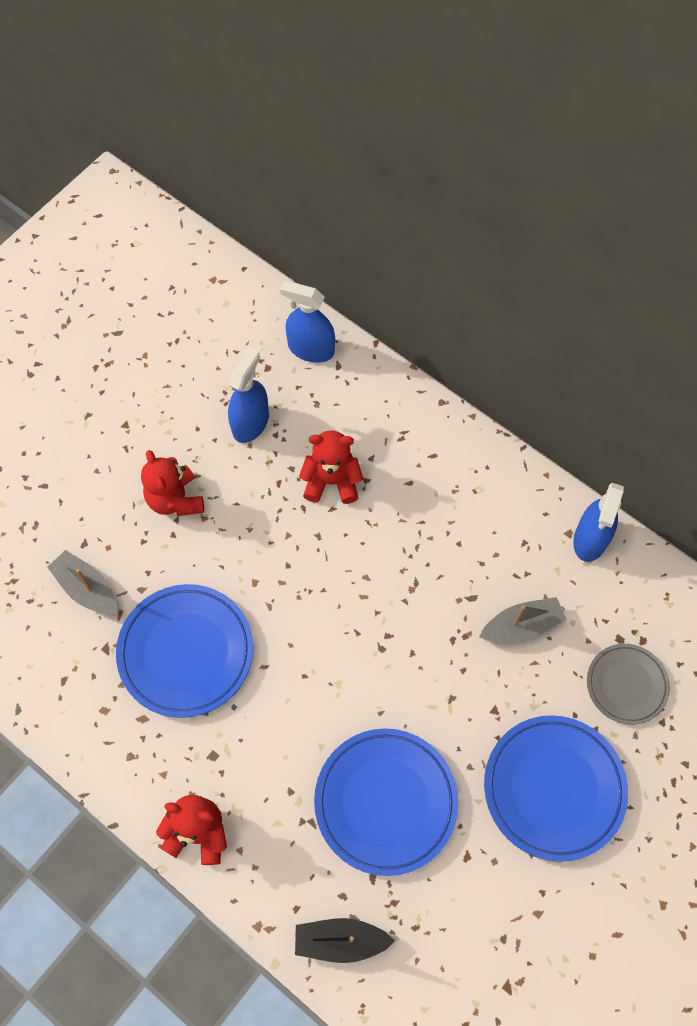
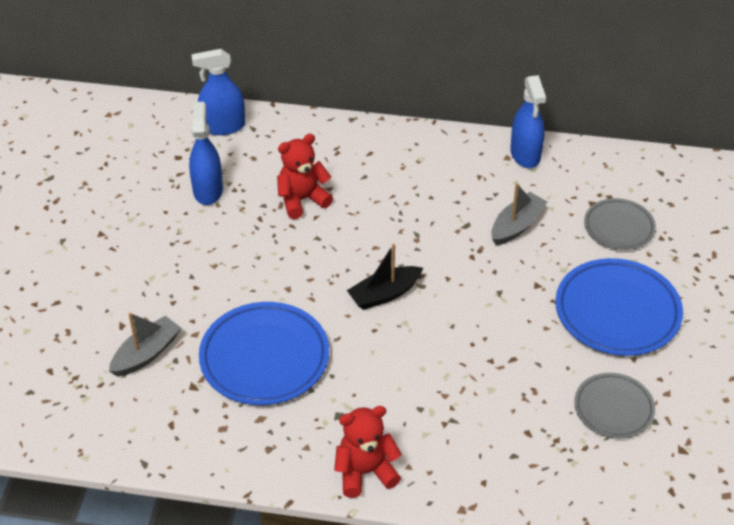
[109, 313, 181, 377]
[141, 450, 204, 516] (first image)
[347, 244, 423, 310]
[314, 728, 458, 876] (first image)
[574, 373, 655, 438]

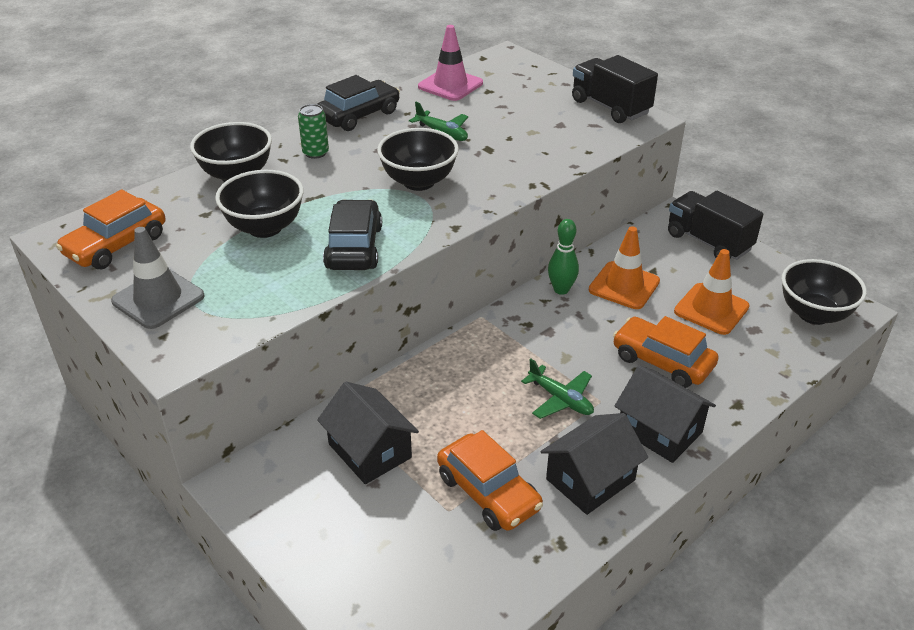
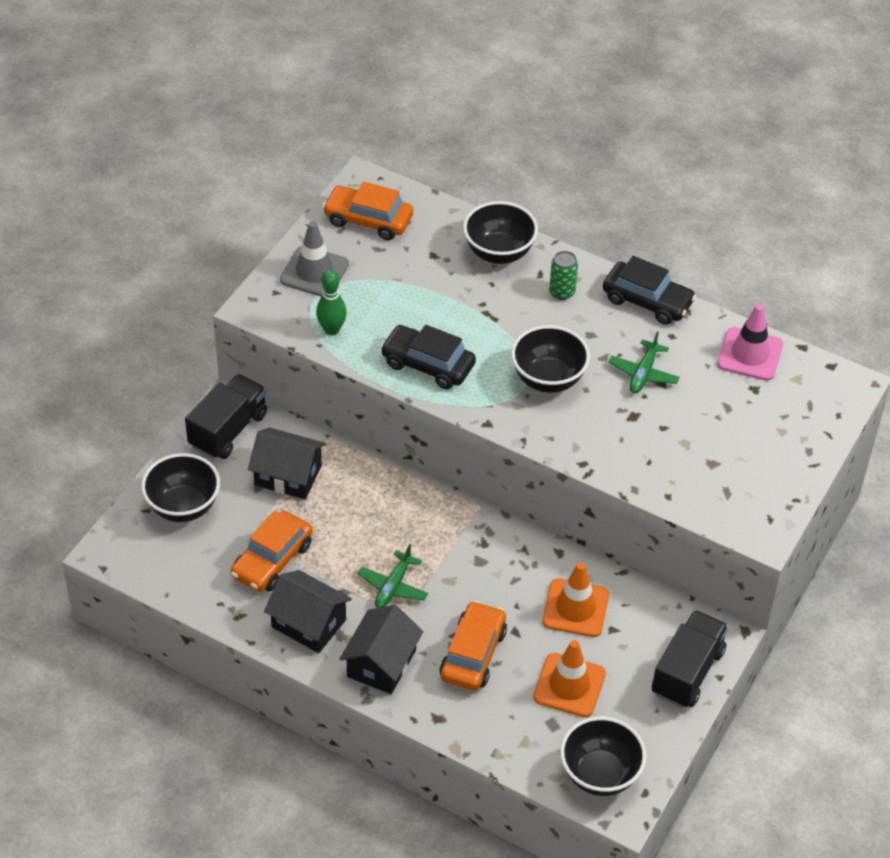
[141, 453, 220, 522]
[248, 427, 326, 499]
[380, 324, 476, 389]
[316, 269, 347, 335]
[185, 374, 267, 459]

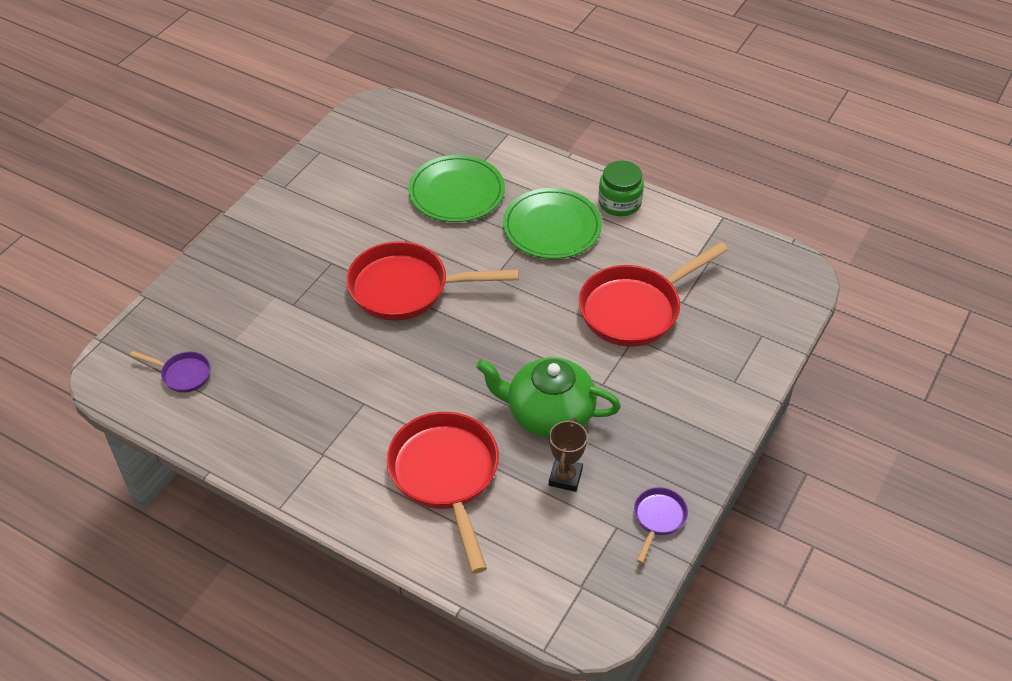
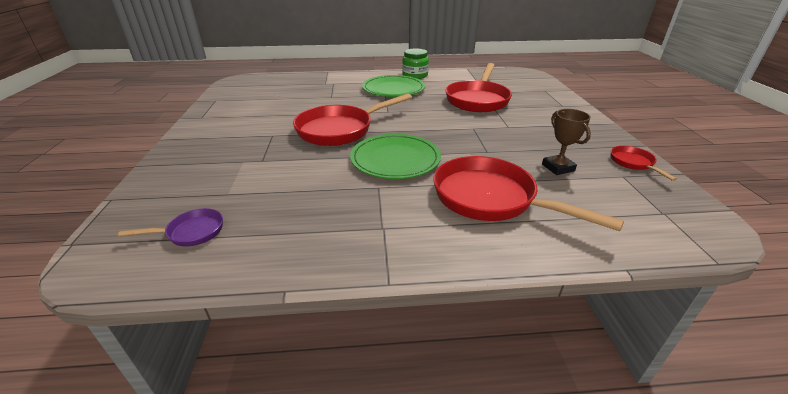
[350, 134, 441, 179]
[476, 357, 621, 438] (first image)
[611, 146, 677, 181]

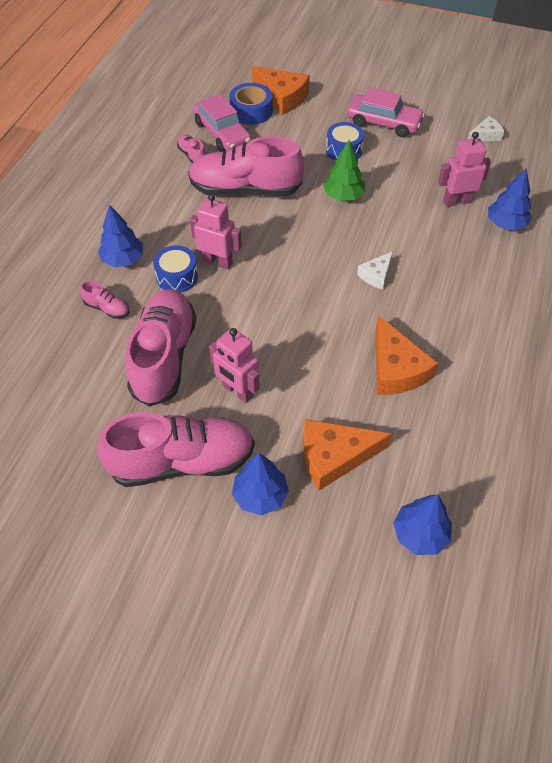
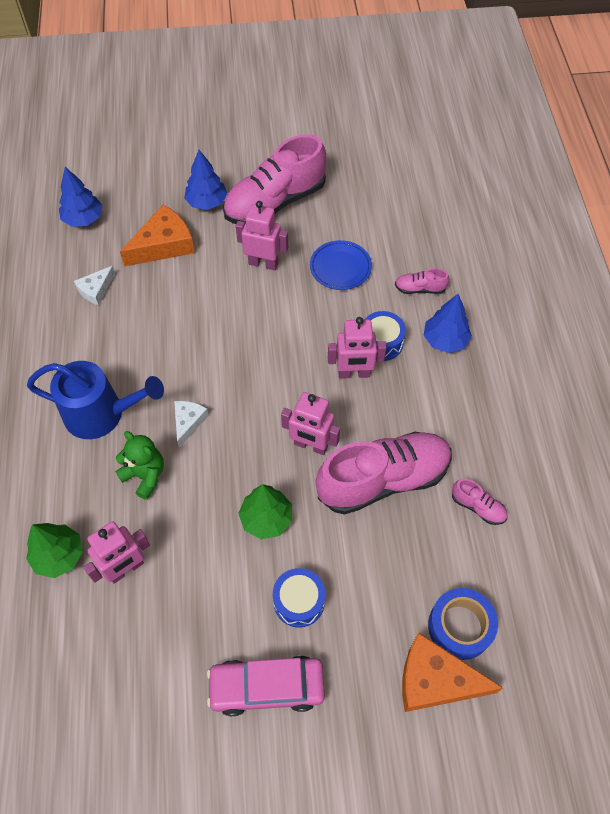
[310, 240, 372, 290]
[193, 94, 251, 152] (first image)
[376, 315, 438, 395] (first image)
[74, 266, 115, 305]
[26, 523, 83, 578]
[27, 361, 164, 439]
[115, 431, 164, 500]
[281, 392, 340, 455]

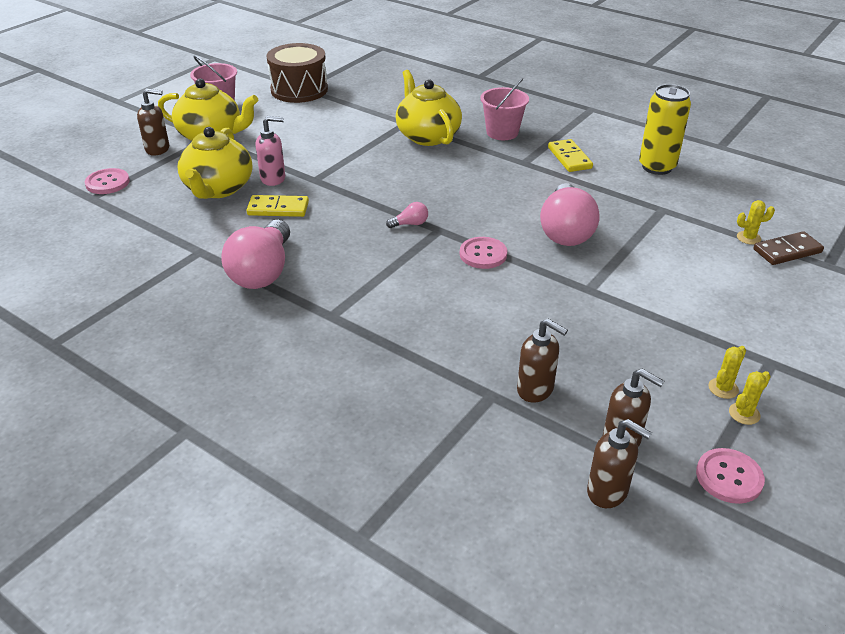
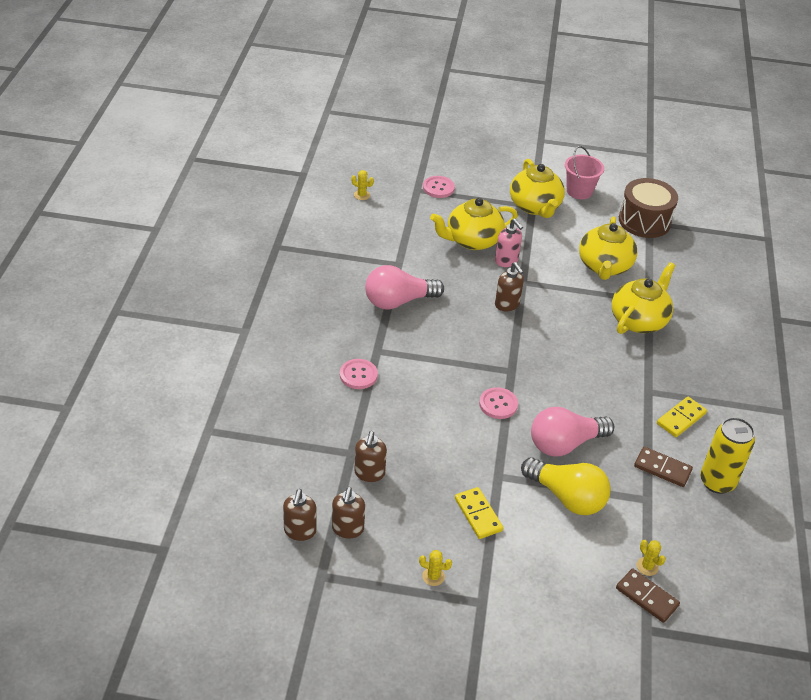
[495, 262, 524, 311]
[455, 487, 503, 539]
[386, 202, 428, 228] (first image)
[480, 78, 529, 140] (first image)
[340, 359, 378, 389]
[351, 170, 374, 200]
[521, 457, 611, 515]
[579, 216, 637, 280]
[634, 447, 693, 487]

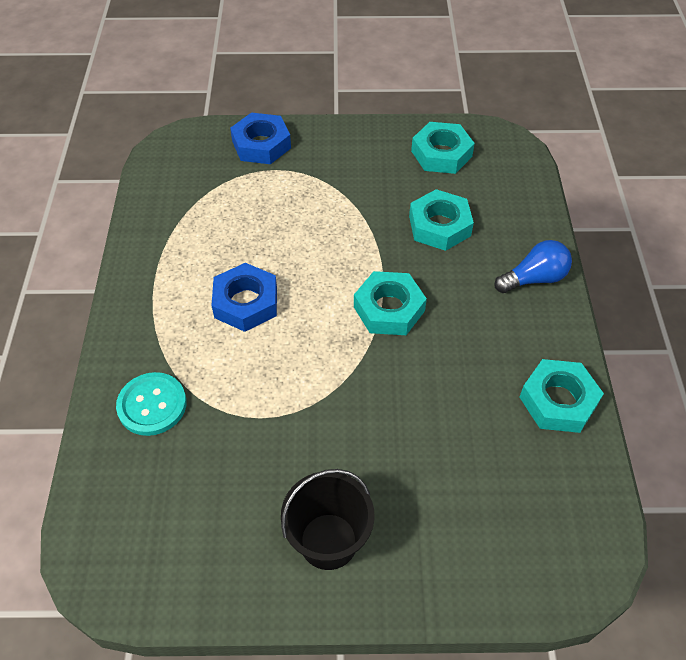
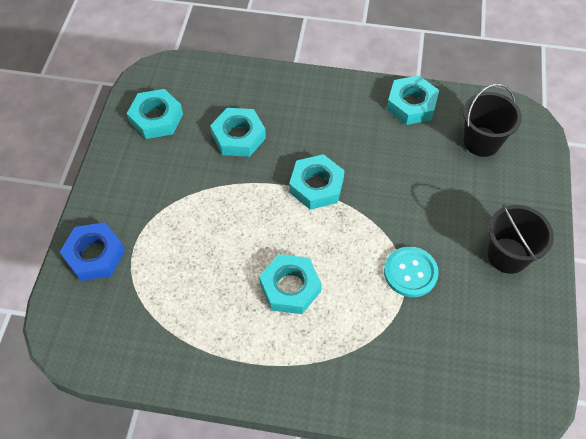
[384, 246, 439, 297]
[259, 254, 322, 314]
[494, 240, 572, 293] (first image)
[463, 84, 522, 157]

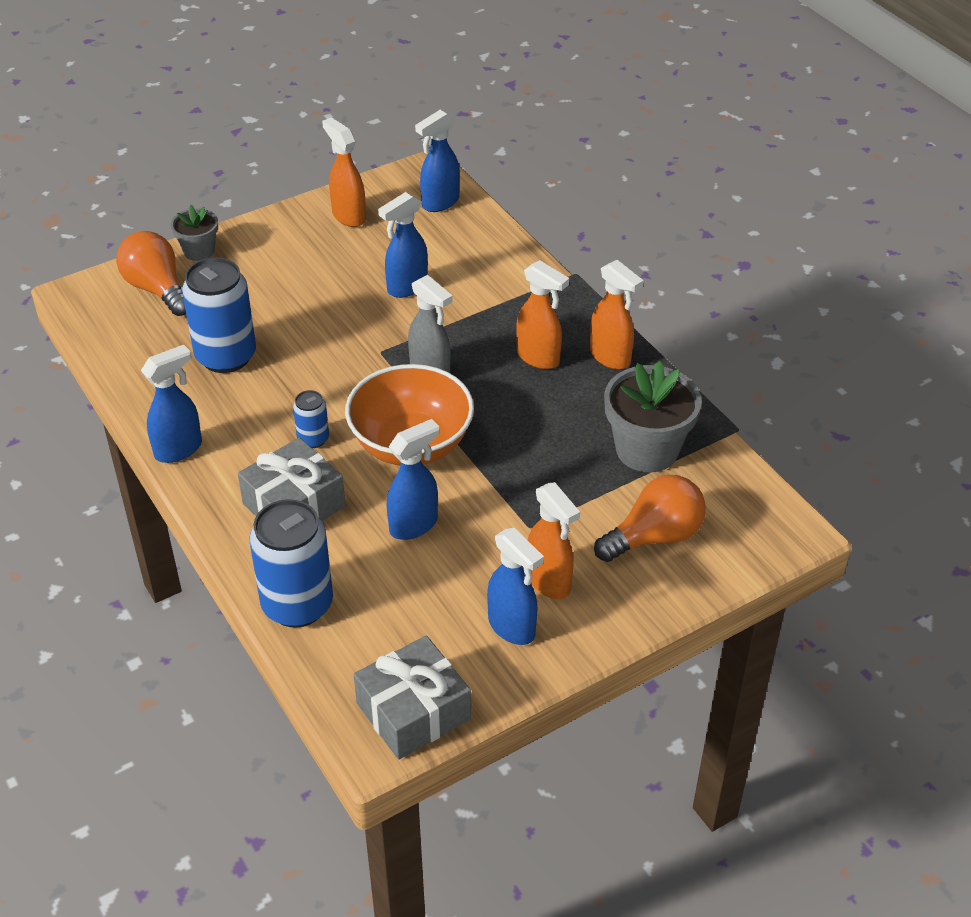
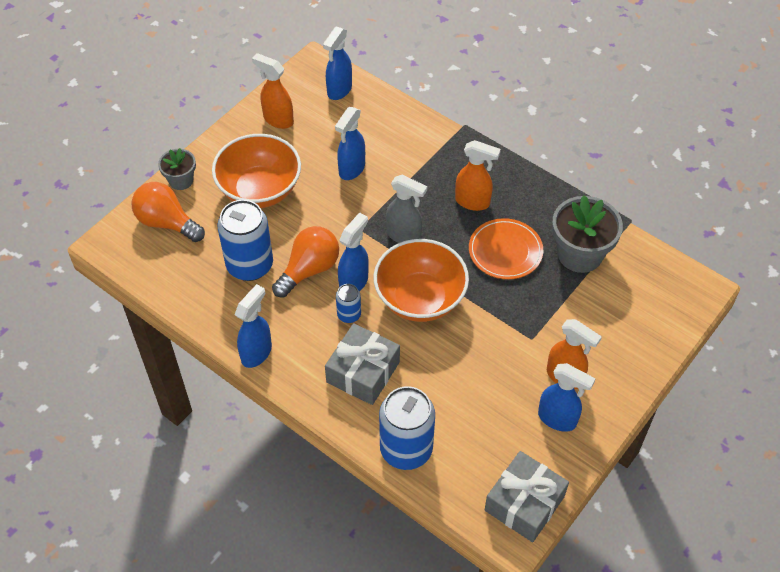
[338, 213, 369, 291]
[590, 260, 644, 370] (first image)
[272, 226, 339, 297]
[212, 134, 301, 208]
[469, 218, 543, 279]

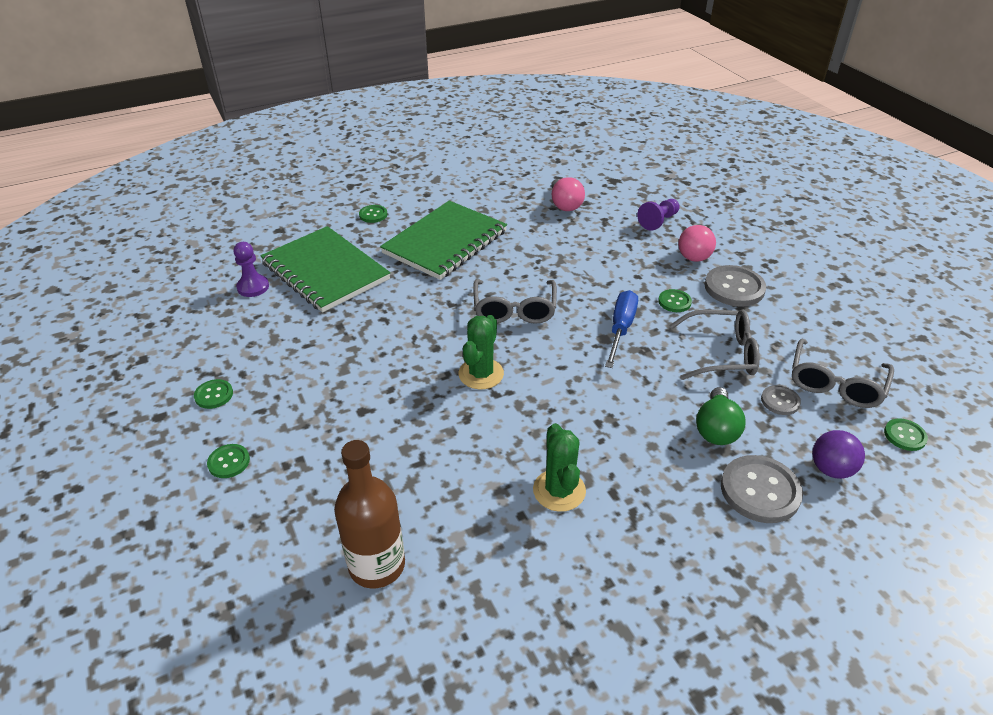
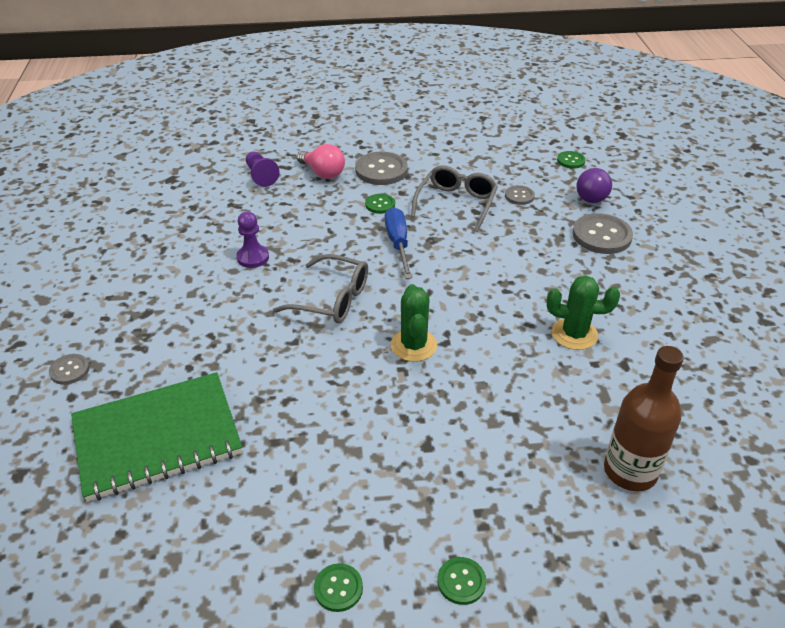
[236, 211, 269, 268]
[49, 354, 90, 385]
[380, 201, 507, 280] (first image)
[391, 284, 437, 362]
[551, 177, 585, 211] (first image)
[385, 207, 412, 279]
[696, 387, 746, 445] (first image)
[792, 339, 894, 408] (first image)

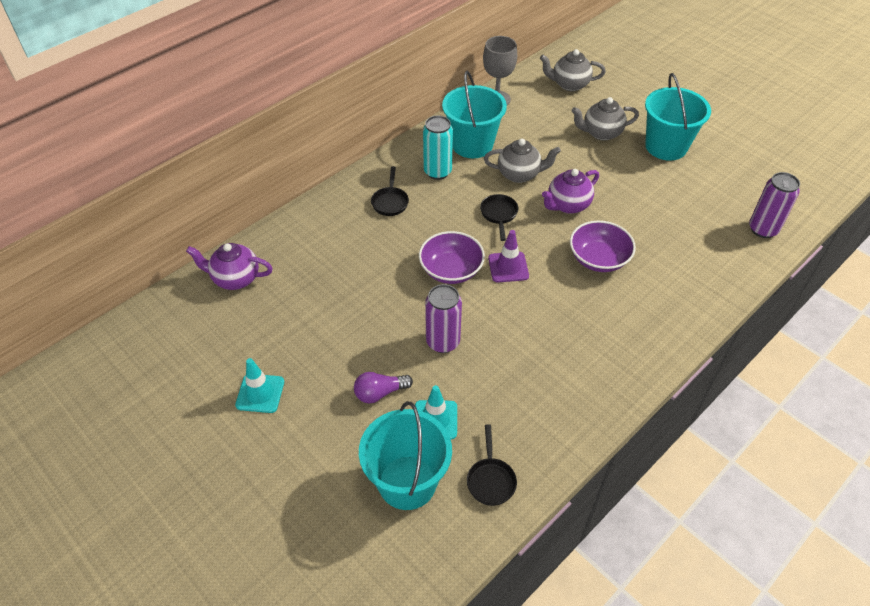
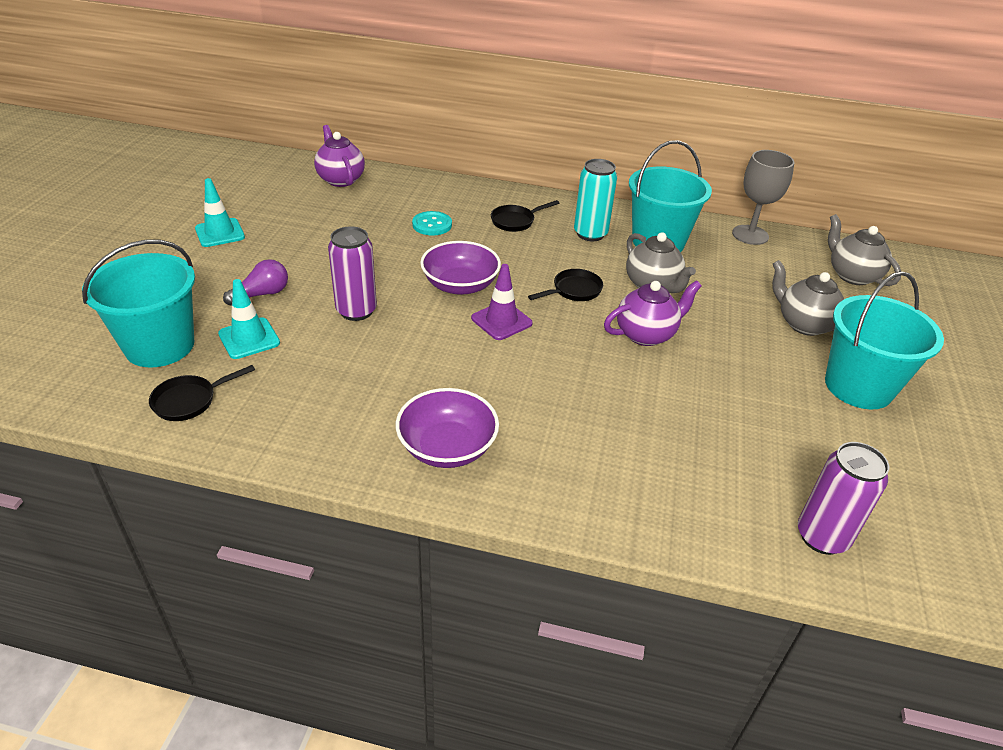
[223, 259, 288, 306]
[604, 280, 702, 346]
[396, 388, 499, 468]
[412, 211, 452, 235]

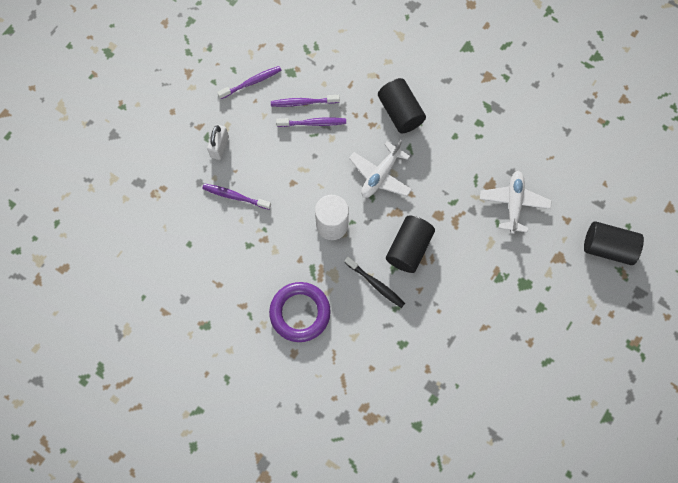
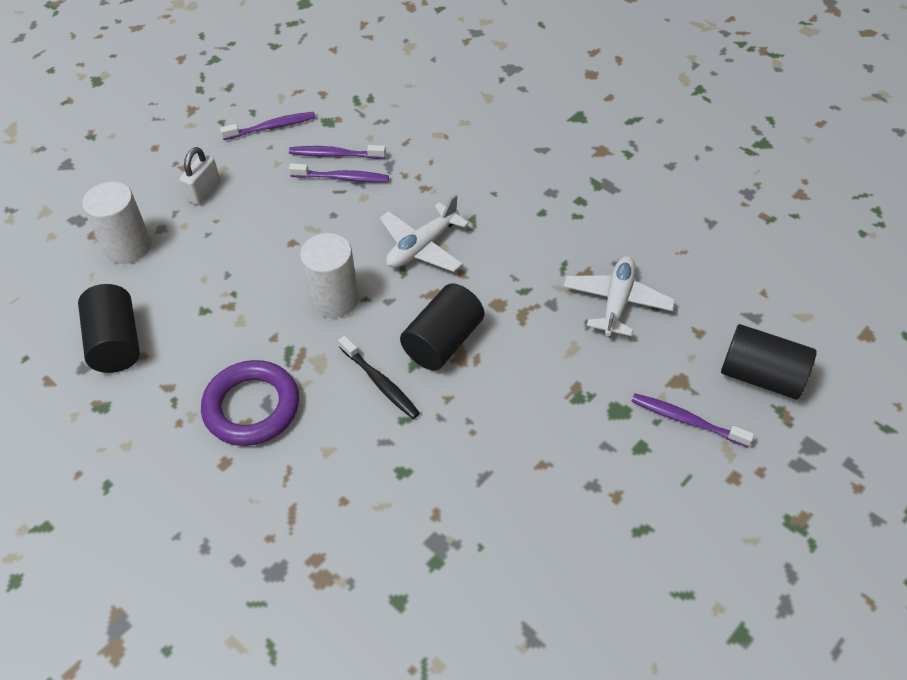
[632, 393, 754, 447]
[78, 284, 140, 373]
[82, 182, 151, 264]

